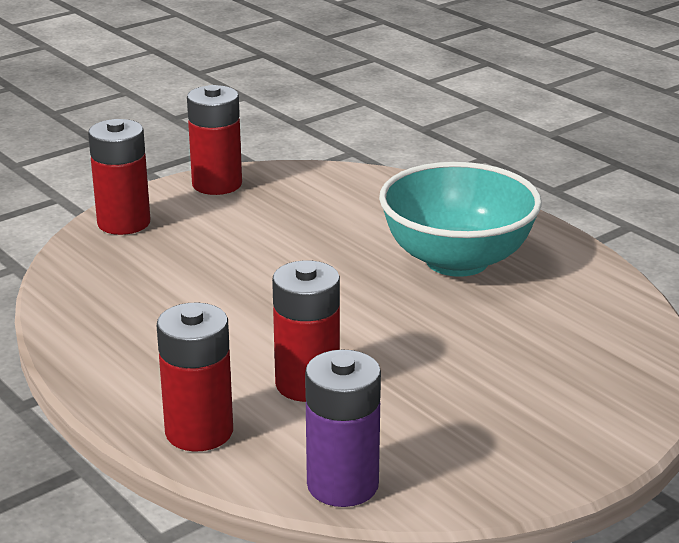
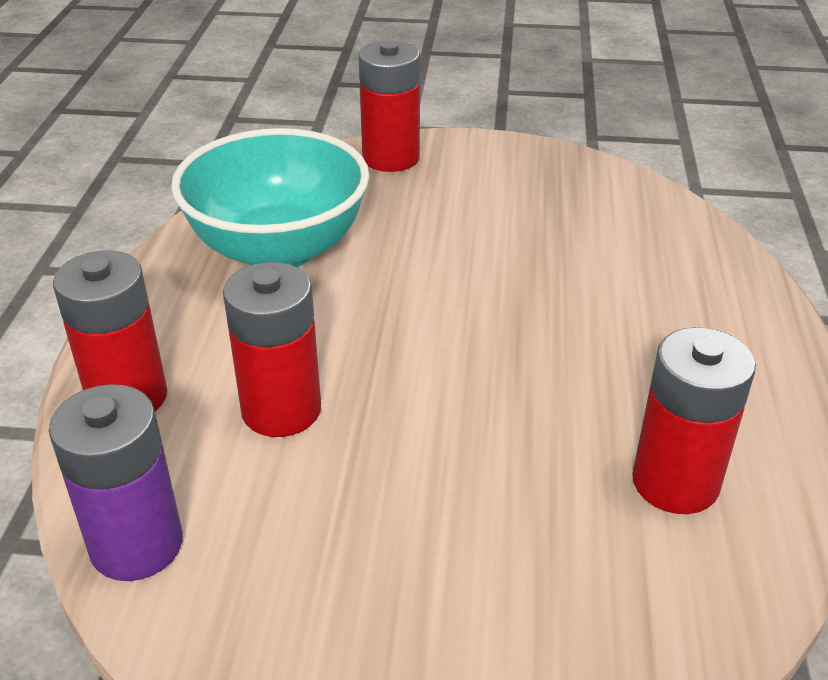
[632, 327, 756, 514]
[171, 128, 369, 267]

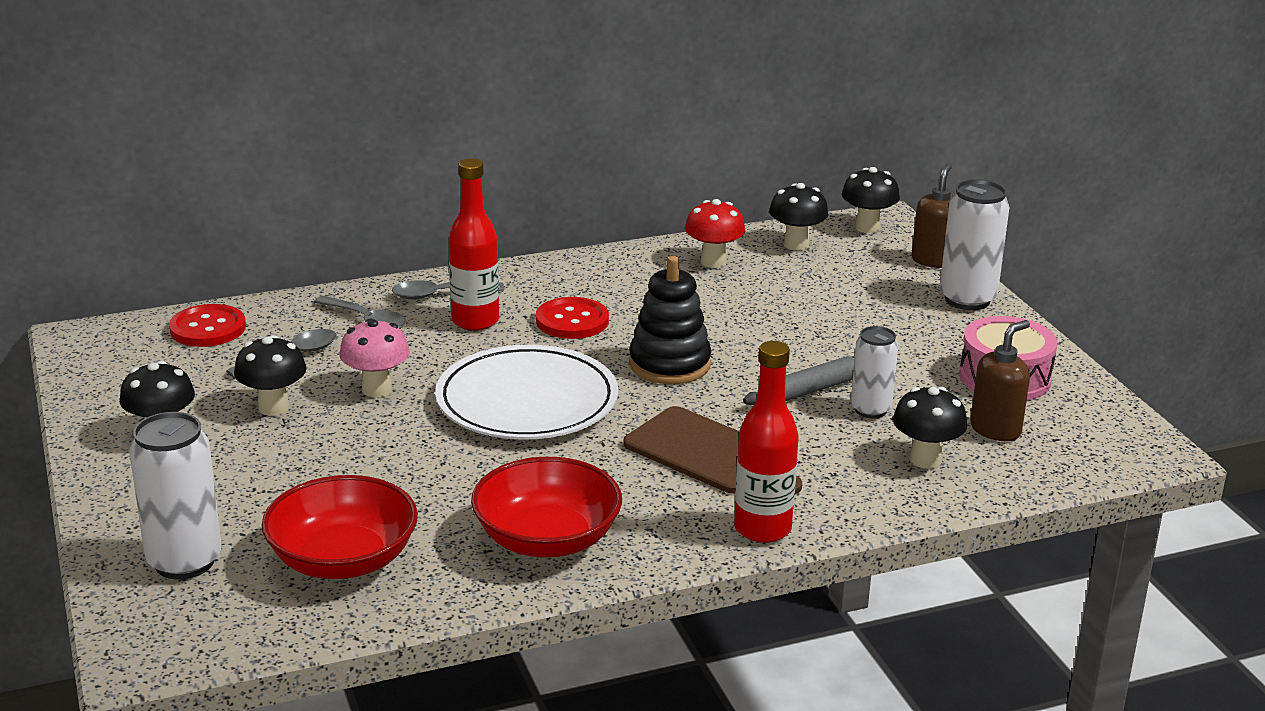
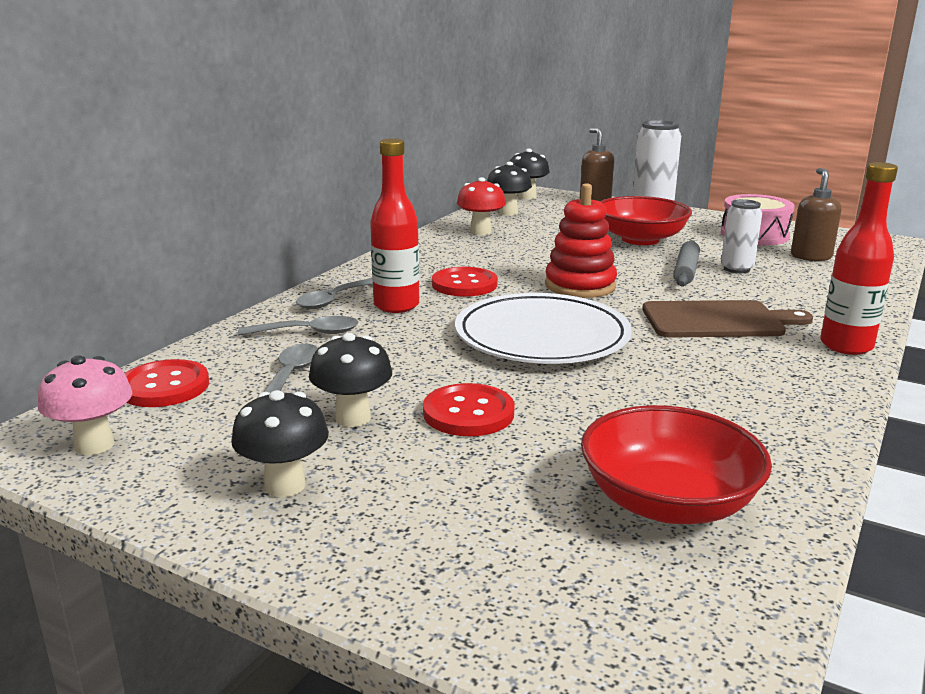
[129, 412, 222, 580] (first image)
[38, 355, 132, 455]
[600, 196, 692, 245]
[545, 183, 617, 298]
[893, 387, 968, 469] (first image)
[423, 383, 515, 436]

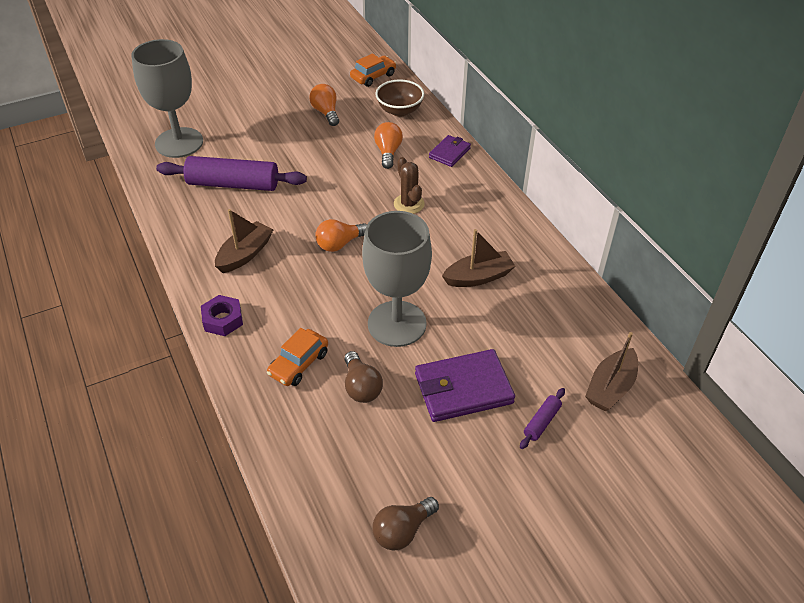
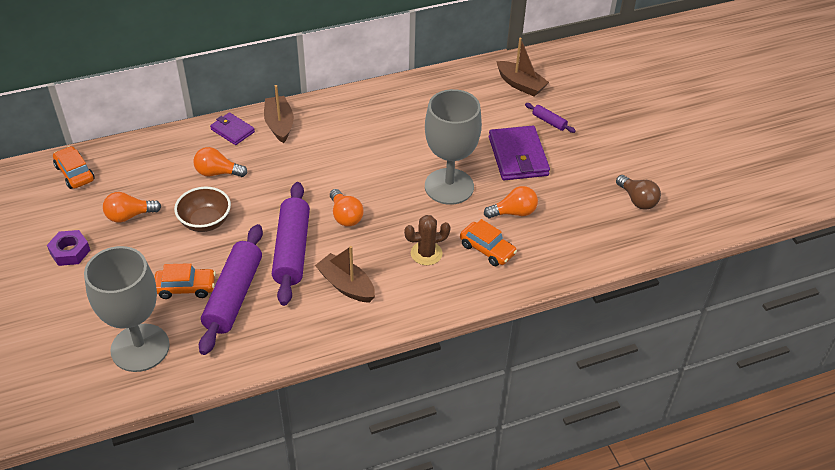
[47, 230, 90, 266]
[484, 186, 538, 218]
[174, 187, 231, 232]
[404, 215, 451, 265]
[264, 85, 294, 143]
[155, 263, 216, 299]
[272, 182, 310, 306]

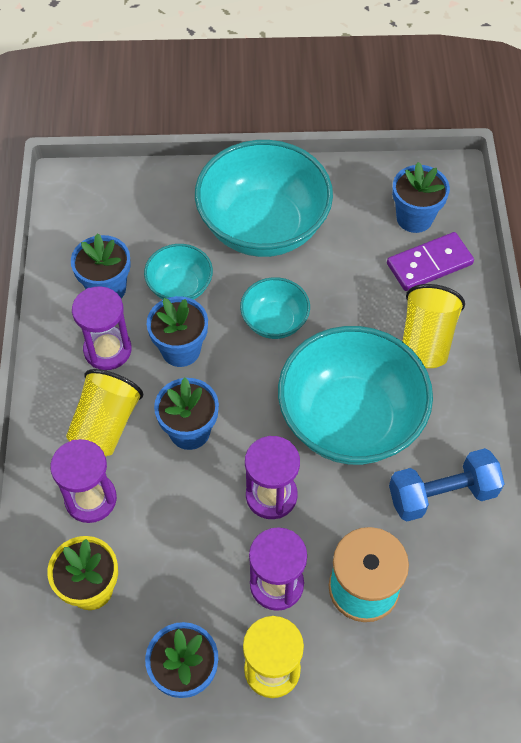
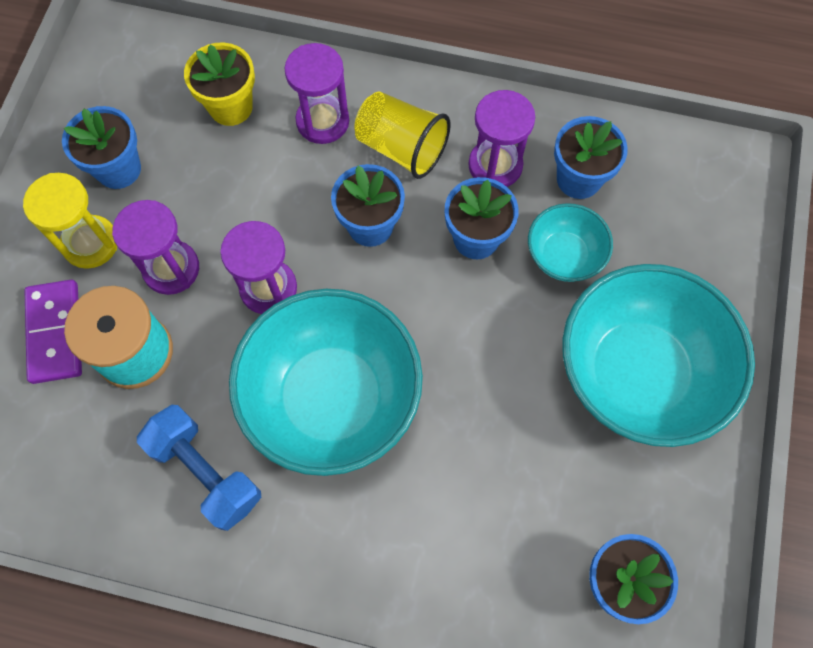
[240, 277, 310, 339] (first image)
[24, 280, 82, 384]
[137, 405, 261, 531]
[402, 284, 465, 368] (first image)

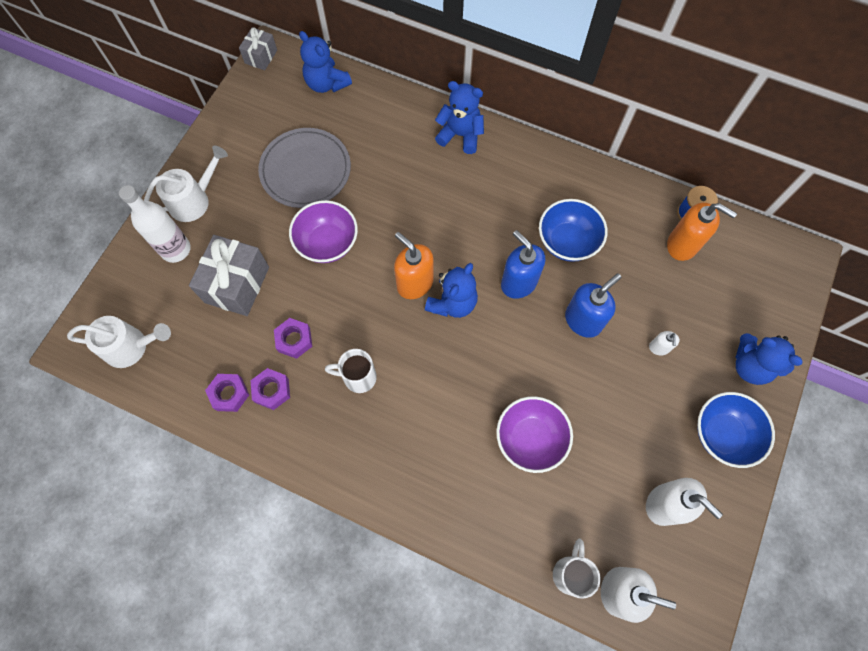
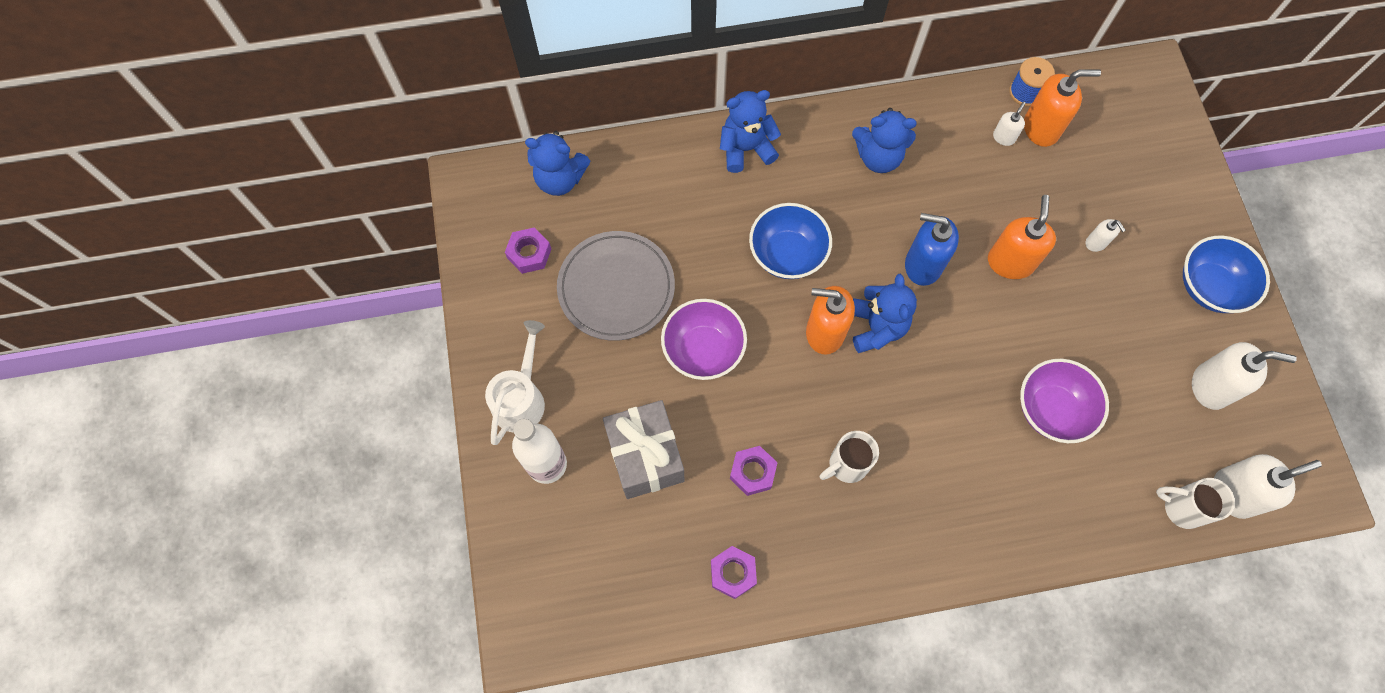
[67, 316, 171, 368] (first image)
[239, 27, 277, 70] (first image)
[505, 227, 551, 274]
[749, 203, 832, 279]
[1156, 478, 1235, 529]
[988, 195, 1056, 279]
[852, 108, 917, 173]
[993, 102, 1026, 146]

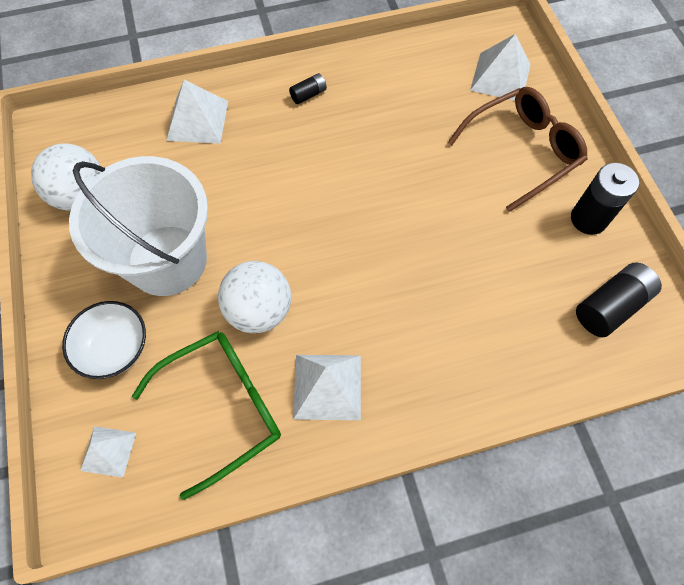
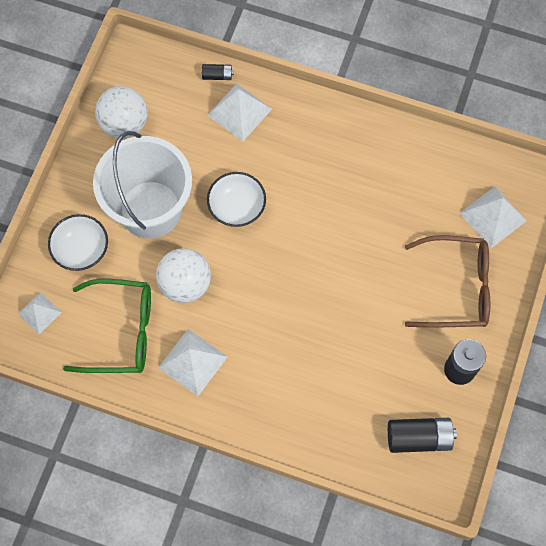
[202, 64, 234, 80]
[207, 172, 266, 227]

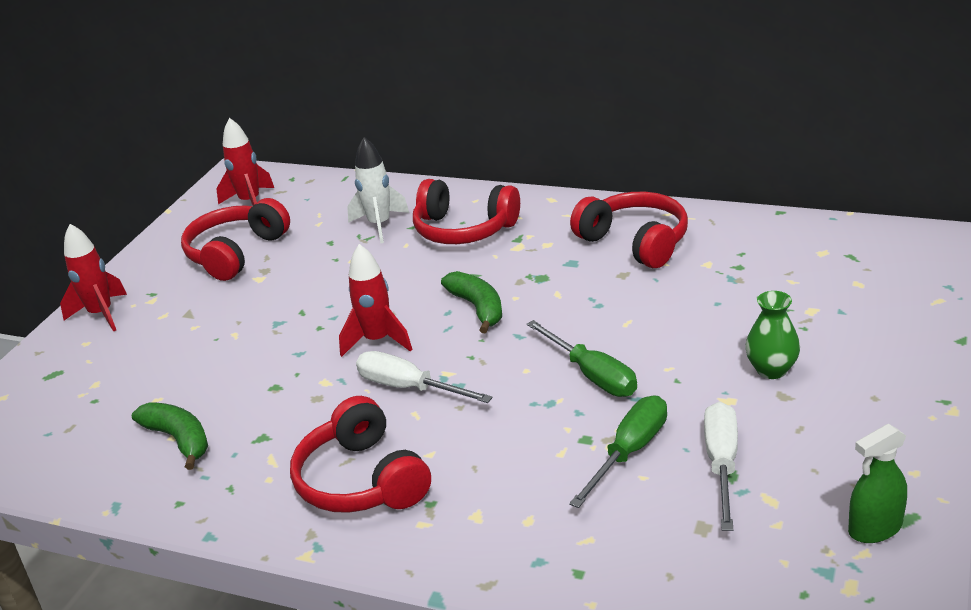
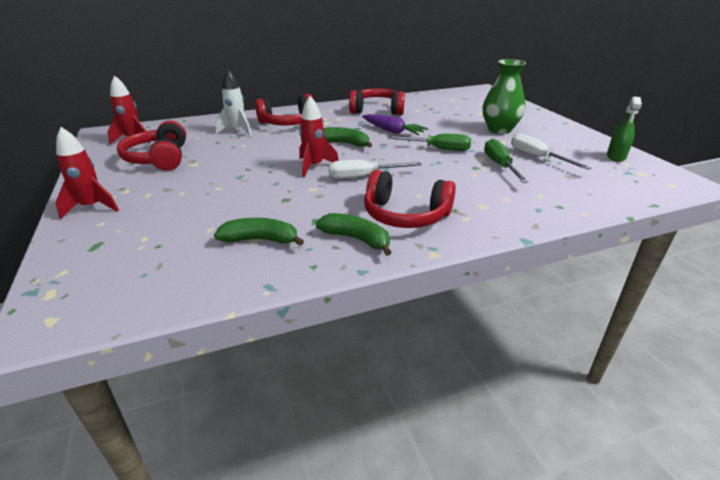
[483, 59, 526, 134]
[316, 213, 391, 256]
[362, 114, 429, 135]

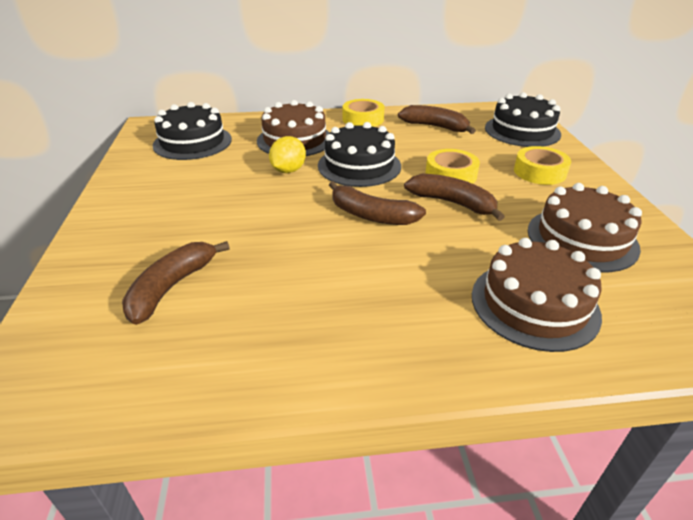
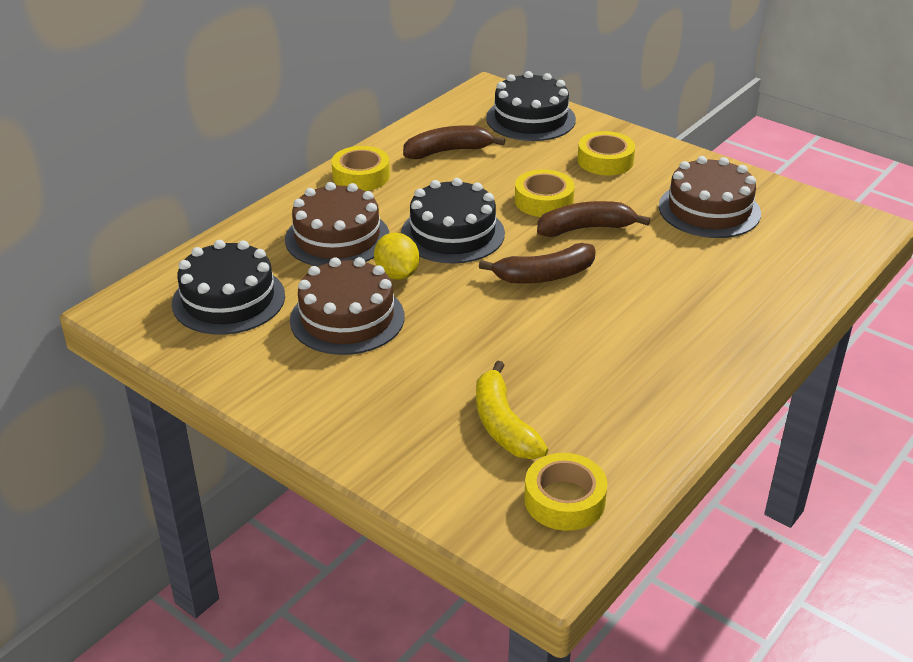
[476, 361, 548, 459]
[290, 257, 404, 355]
[524, 453, 608, 531]

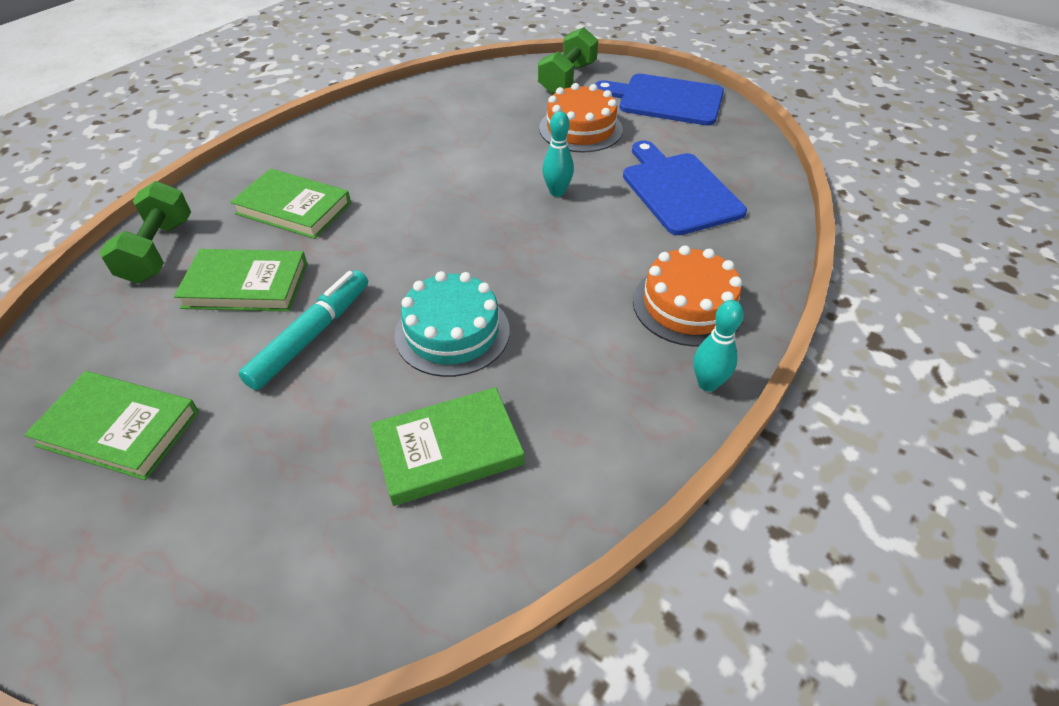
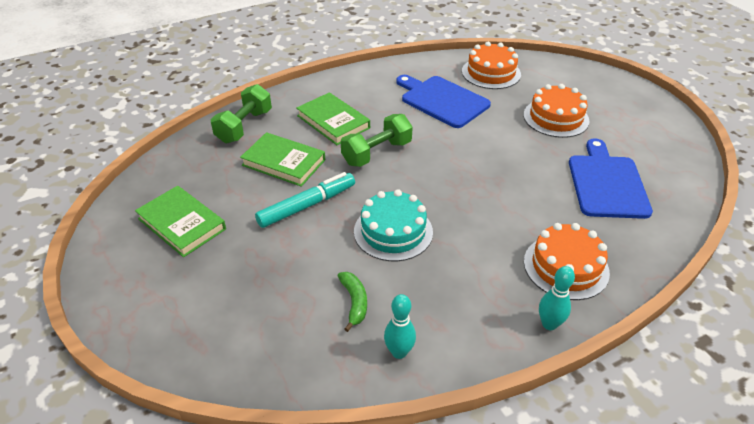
[337, 272, 367, 332]
[341, 114, 413, 167]
[384, 294, 416, 359]
[396, 75, 491, 128]
[462, 42, 521, 89]

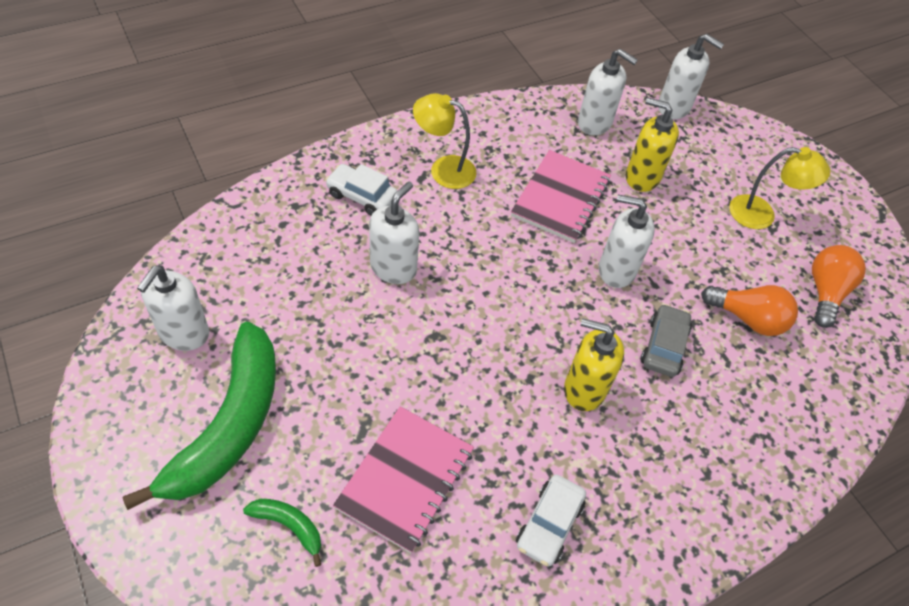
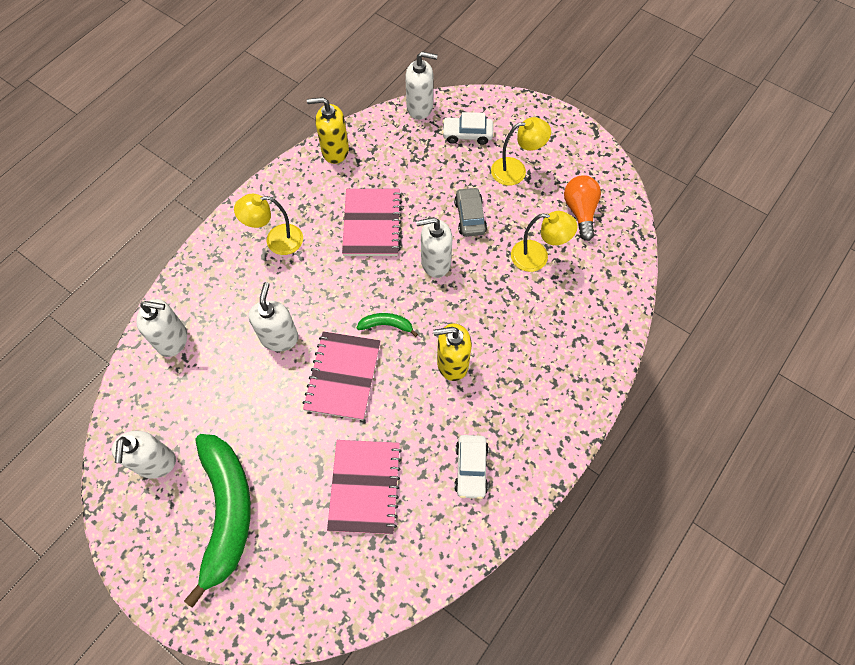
[357, 313, 418, 337]
[442, 112, 493, 145]
[136, 299, 187, 357]
[307, 97, 349, 164]
[454, 187, 487, 237]
[511, 211, 577, 272]
[302, 331, 380, 420]

